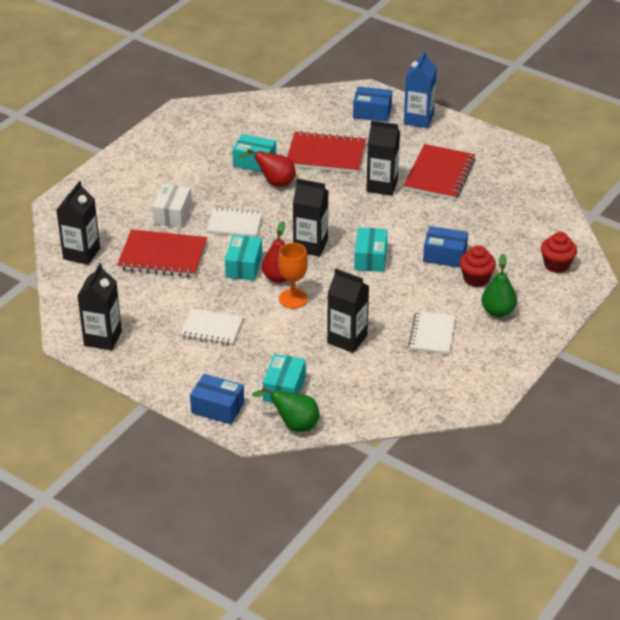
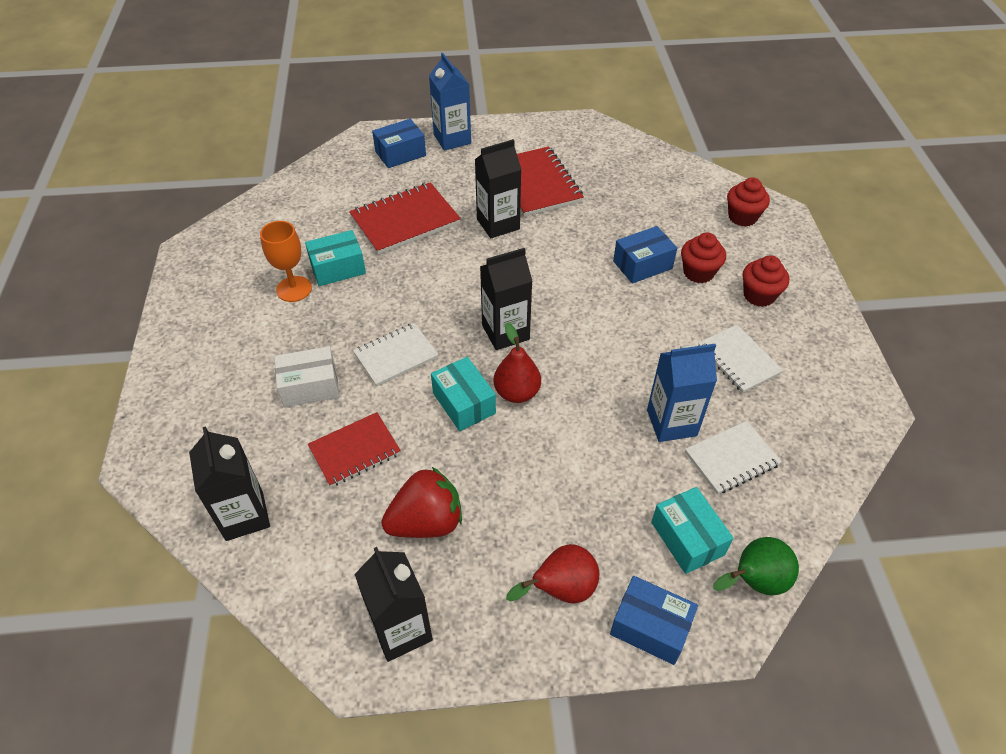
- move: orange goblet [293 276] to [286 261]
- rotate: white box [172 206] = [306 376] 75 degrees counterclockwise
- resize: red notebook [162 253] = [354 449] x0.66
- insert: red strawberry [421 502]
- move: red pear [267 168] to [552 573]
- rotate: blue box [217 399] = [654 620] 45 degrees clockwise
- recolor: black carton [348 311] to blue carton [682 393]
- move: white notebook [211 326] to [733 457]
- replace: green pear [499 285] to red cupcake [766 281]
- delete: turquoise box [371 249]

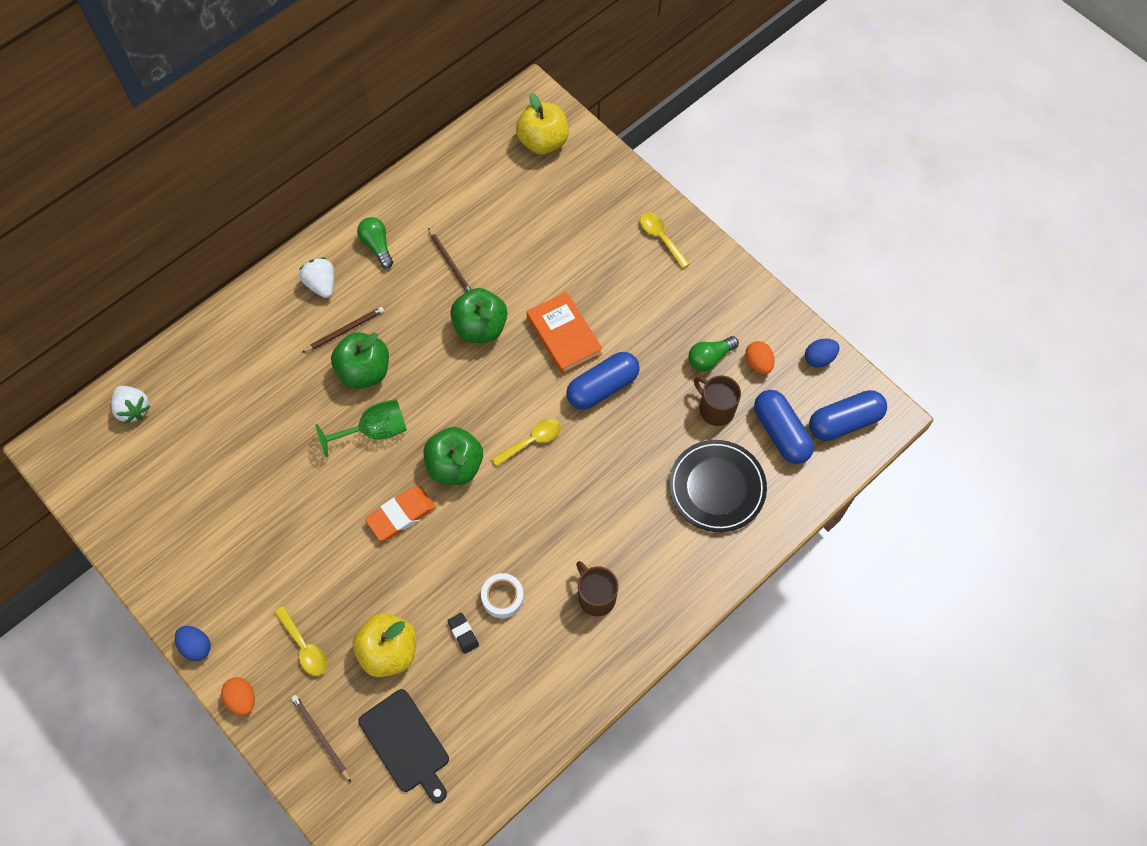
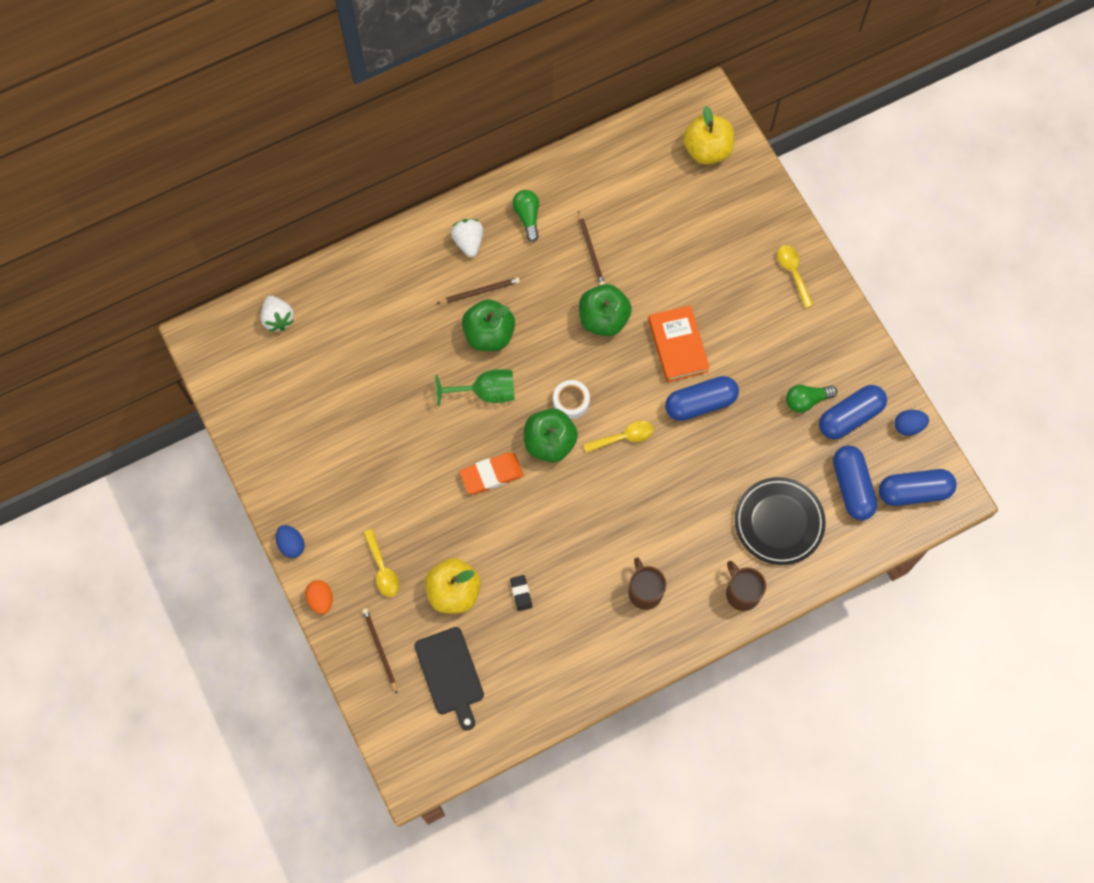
- move: white tape [502 595] to [571 399]
- move: brown mug [717 400] to [746 586]
- replace: orange egg [760 357] to blue capsule [853 412]

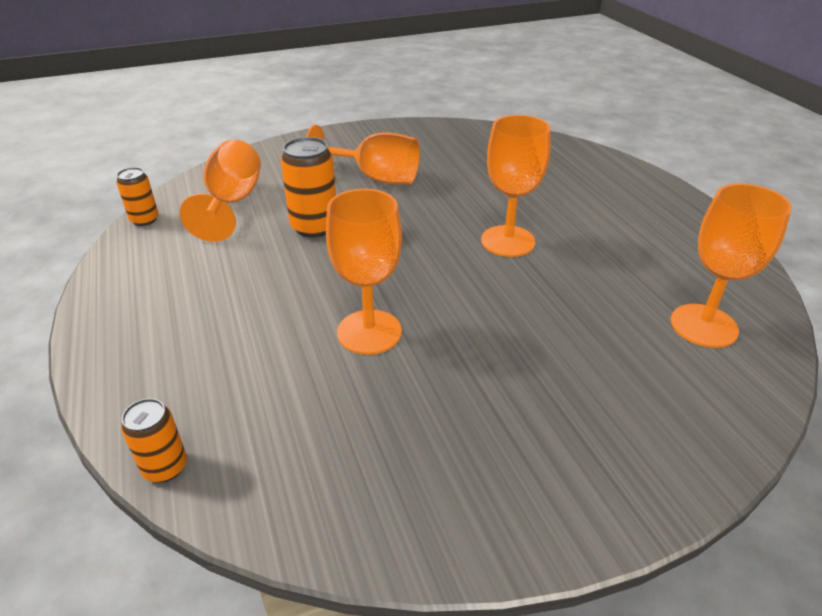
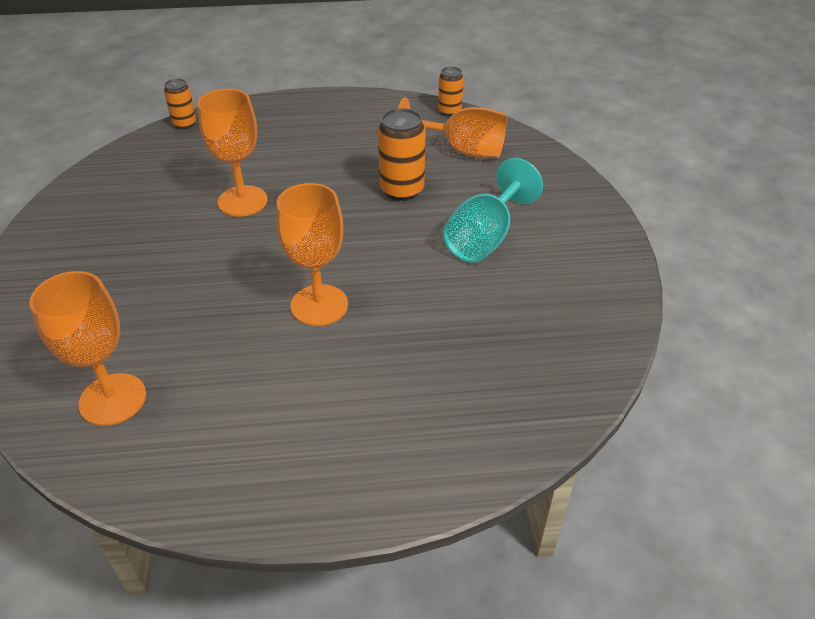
- recolor: orange goblet [363 154] to turquoise goblet [493 210]

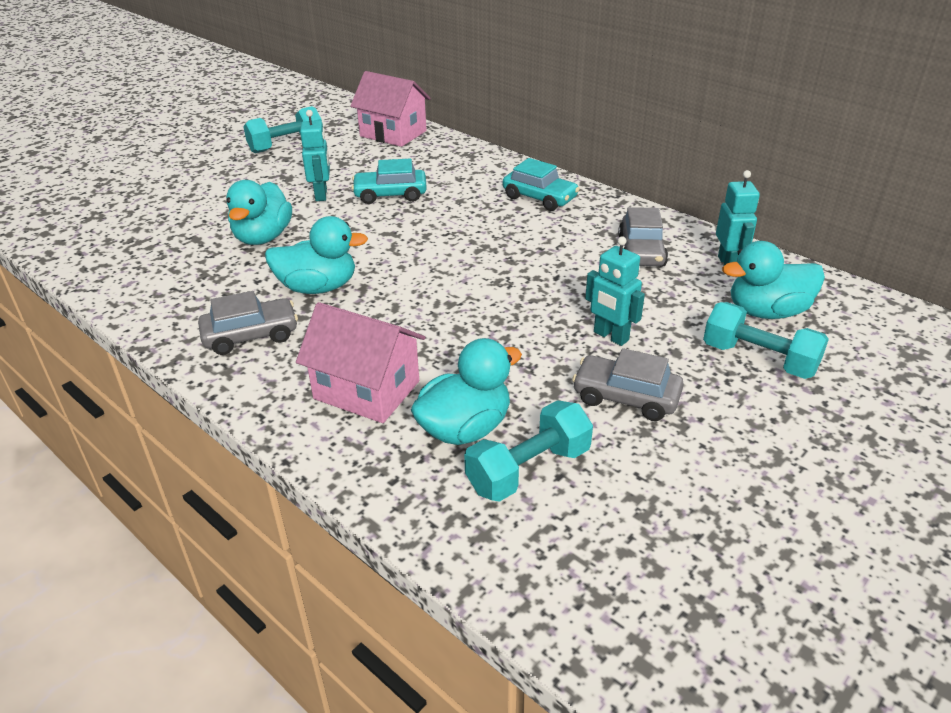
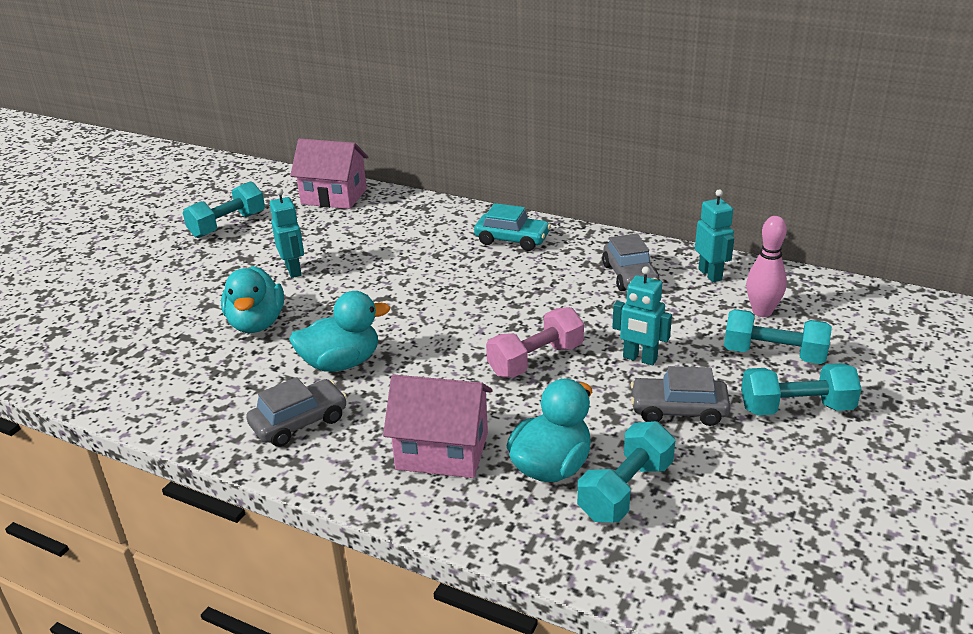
- insert: pink dumbbell [535 342]
- insert: turquoise dumbbell [801 389]
- replace: turquoise duck [773 280] to pink bowling pin [766 266]
- delete: turquoise car [389 181]

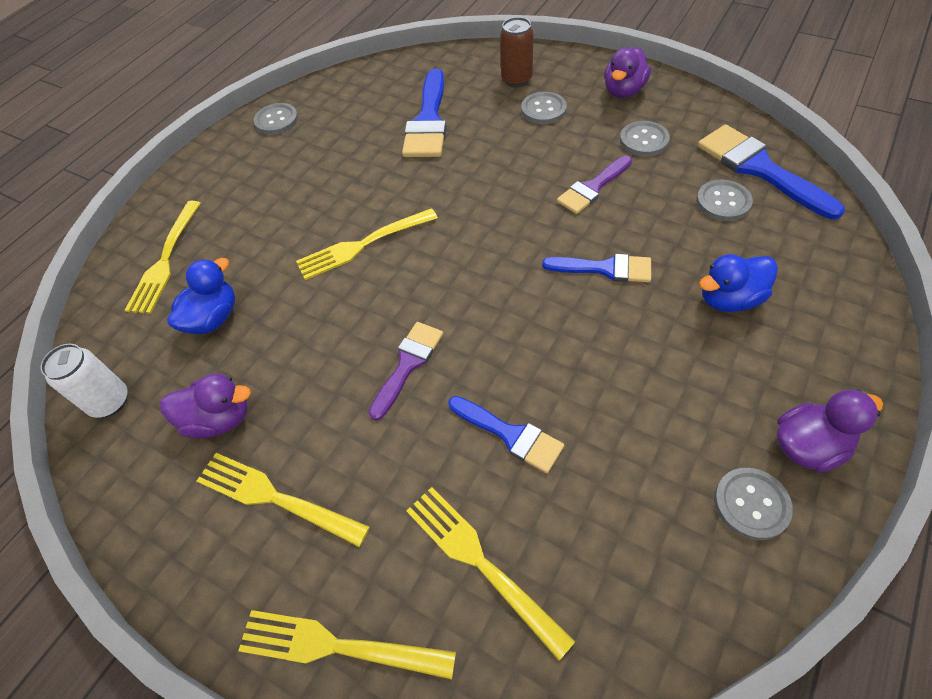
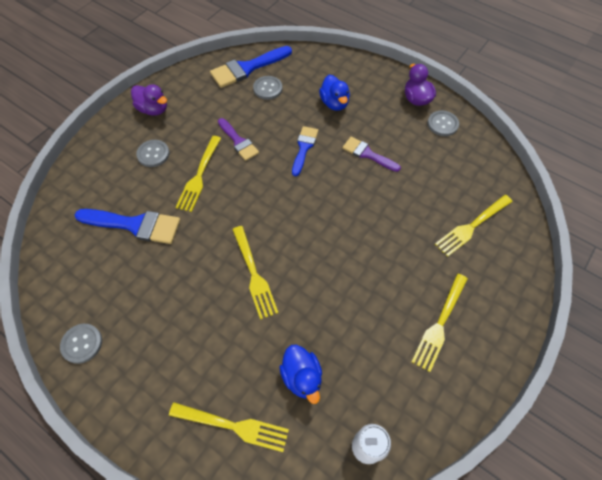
- move: yellow fork [347 644] to [198 174]
- rotate: blue duck [201 296] = [300 374] 150 degrees counterclockwise
- move: purple brush [405 371] to [371 154]
- delete: purple duck [205 405]
- delete: blue brush [506 434]
- delete: brown can [517 52]
- delete: grey button [645 139]

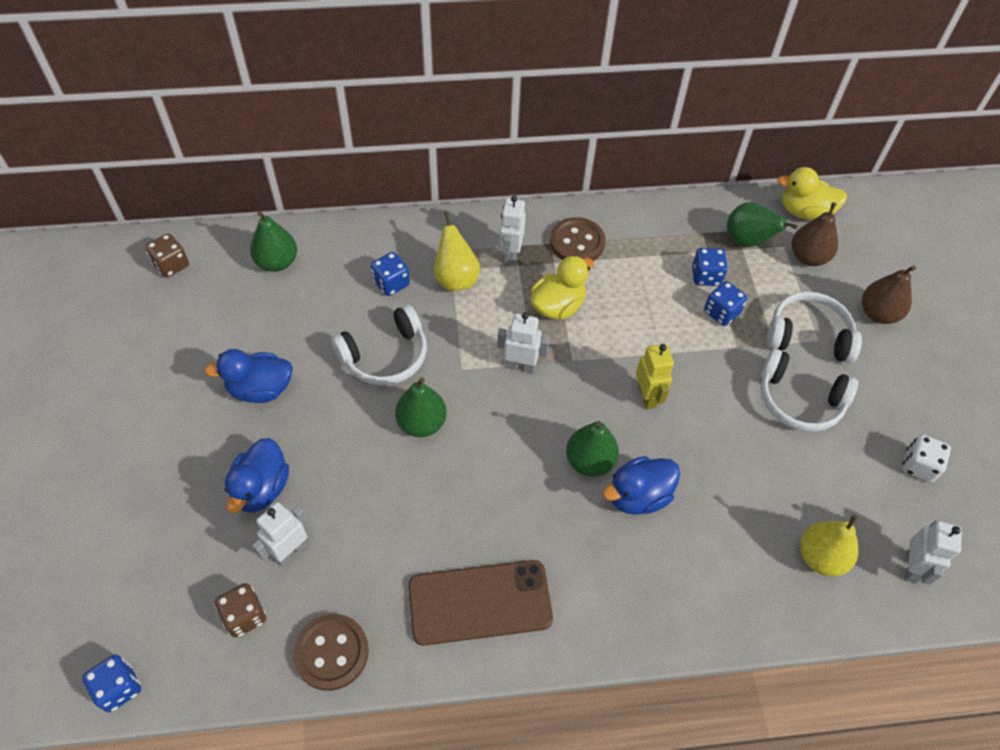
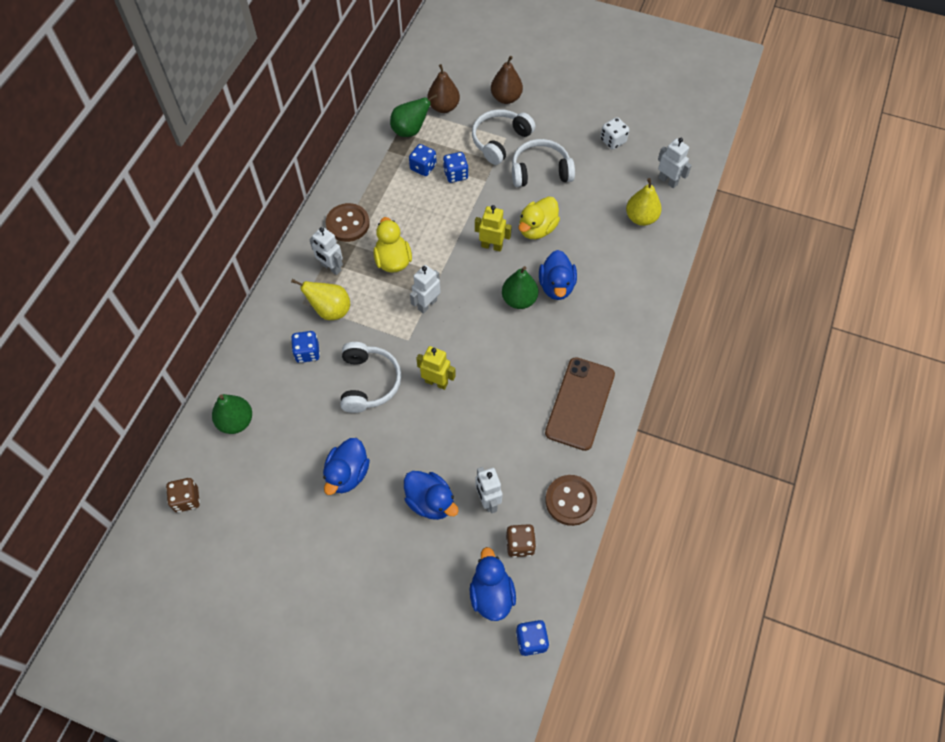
- replace: green pear [421 407] to yellow robot [436 368]
- insert: blue duck [493 584]
- rotate: white headphones [809 390] = [543 163] 150 degrees counterclockwise
- move: yellow duck [812 193] to [539 217]

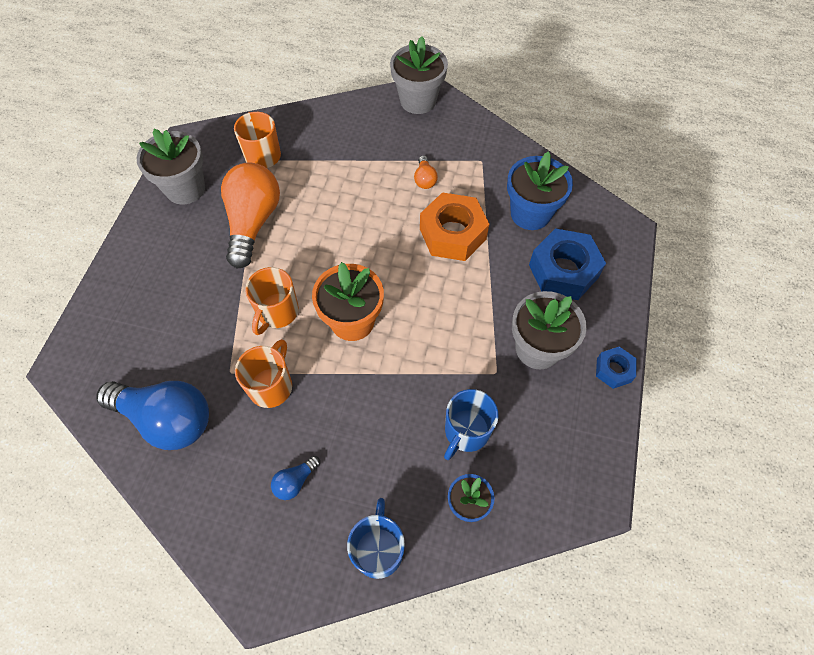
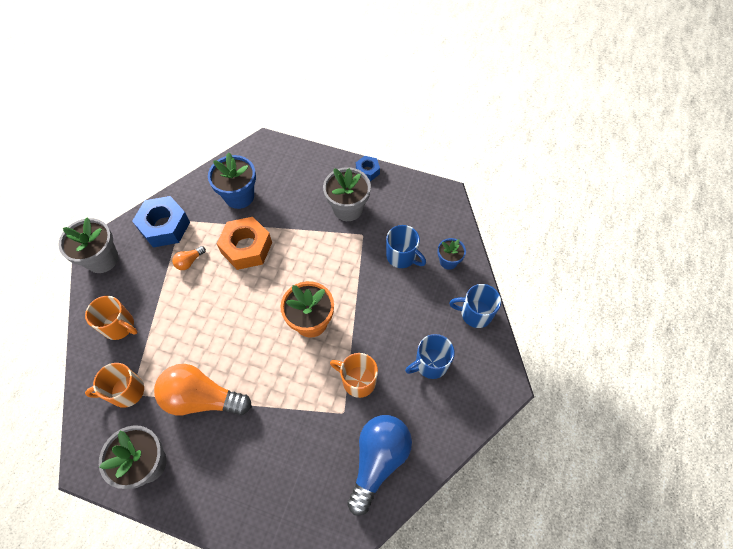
- move: orange mug [272 301] to [111 318]
- move: blue nut [567 264] to [161 222]
- rotate: orange light bulb [426 172] = [189 258] 135 degrees clockwise
- replace: blue light bulb [295 478] to blue mug [430 356]

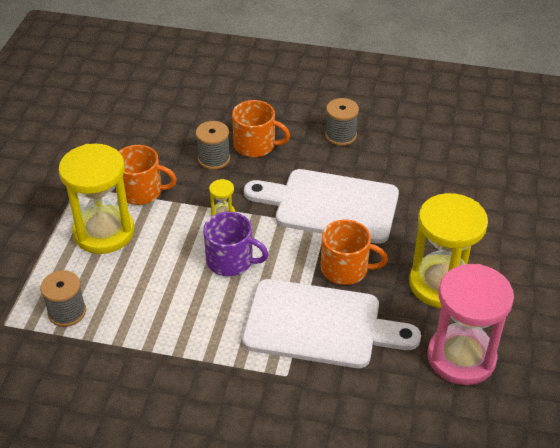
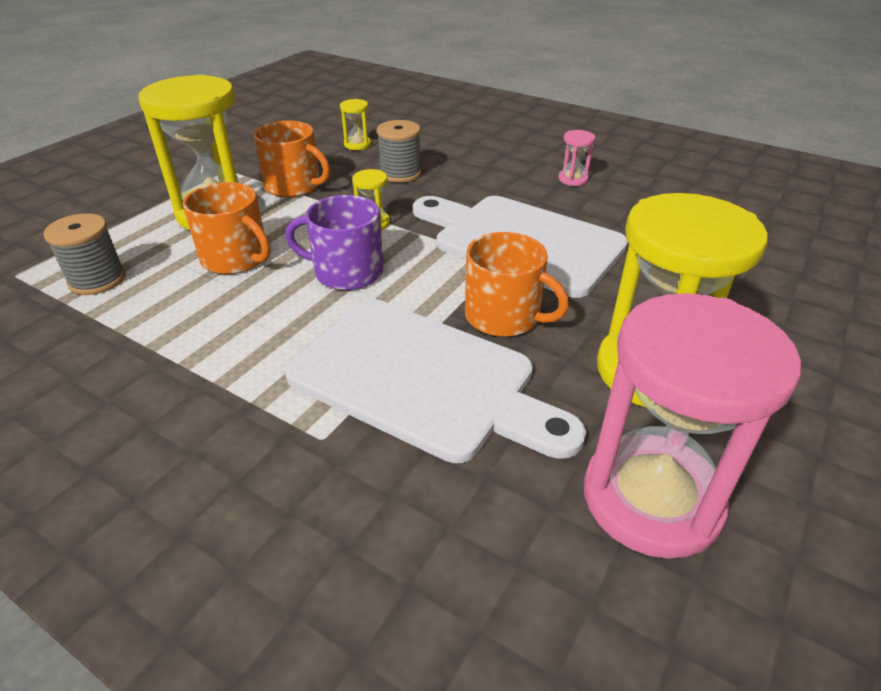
- move: orange mug [261 128] to [227 228]
- rotate: purple mug [236 244] = [334 242] 150 degrees clockwise
- insert: yellow hourglass [355 124]
- replace: grey spool [342 122] to pink hourglass [577 158]

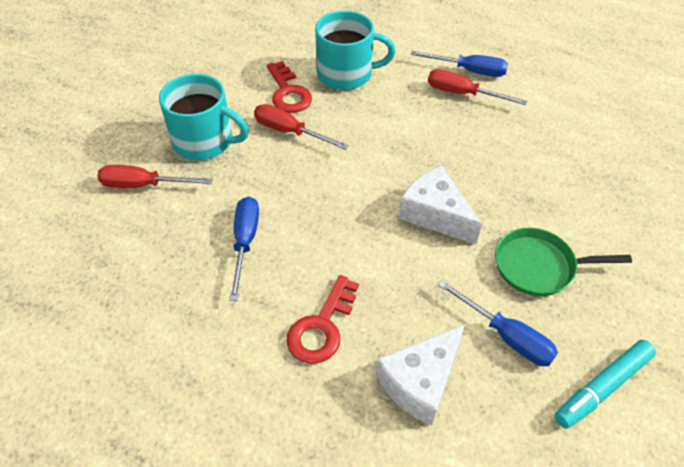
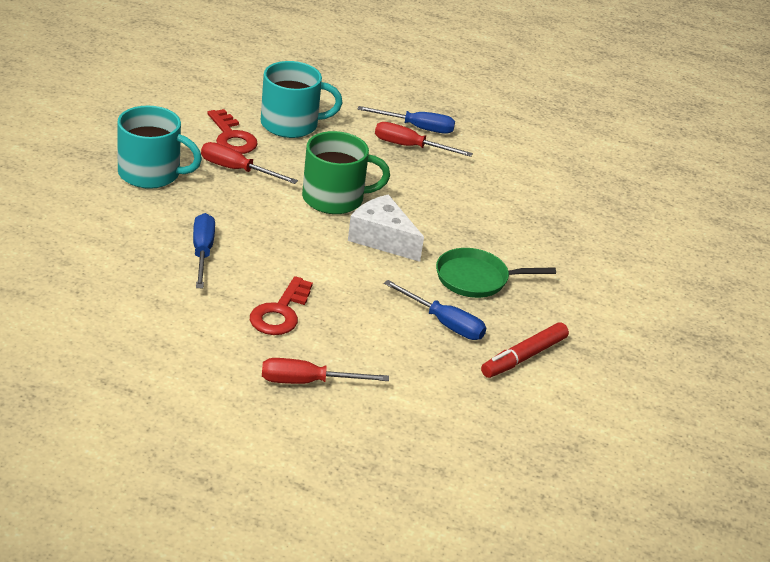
- move: red screwdriver [155 176] to [325 371]
- insert: green mug [346 172]
- recolor: turquoise marker [605 384] to red marker [525 350]
- delete: white cheese [420 375]

